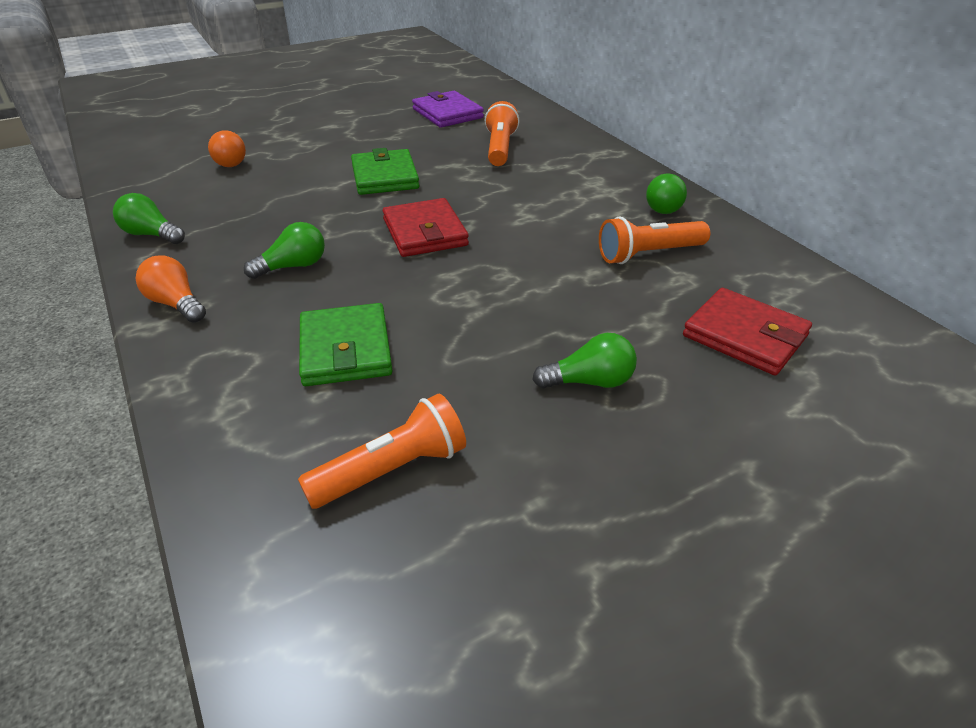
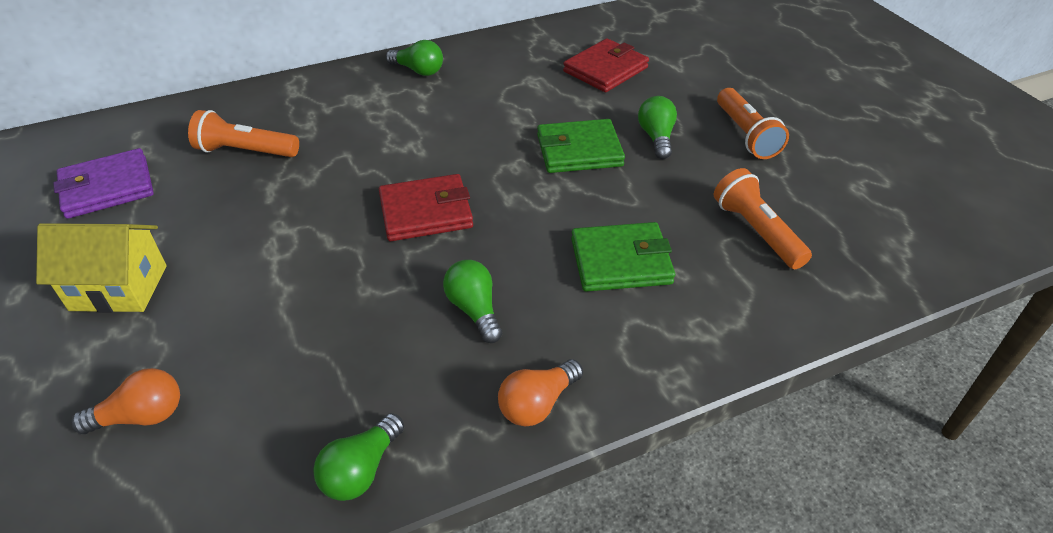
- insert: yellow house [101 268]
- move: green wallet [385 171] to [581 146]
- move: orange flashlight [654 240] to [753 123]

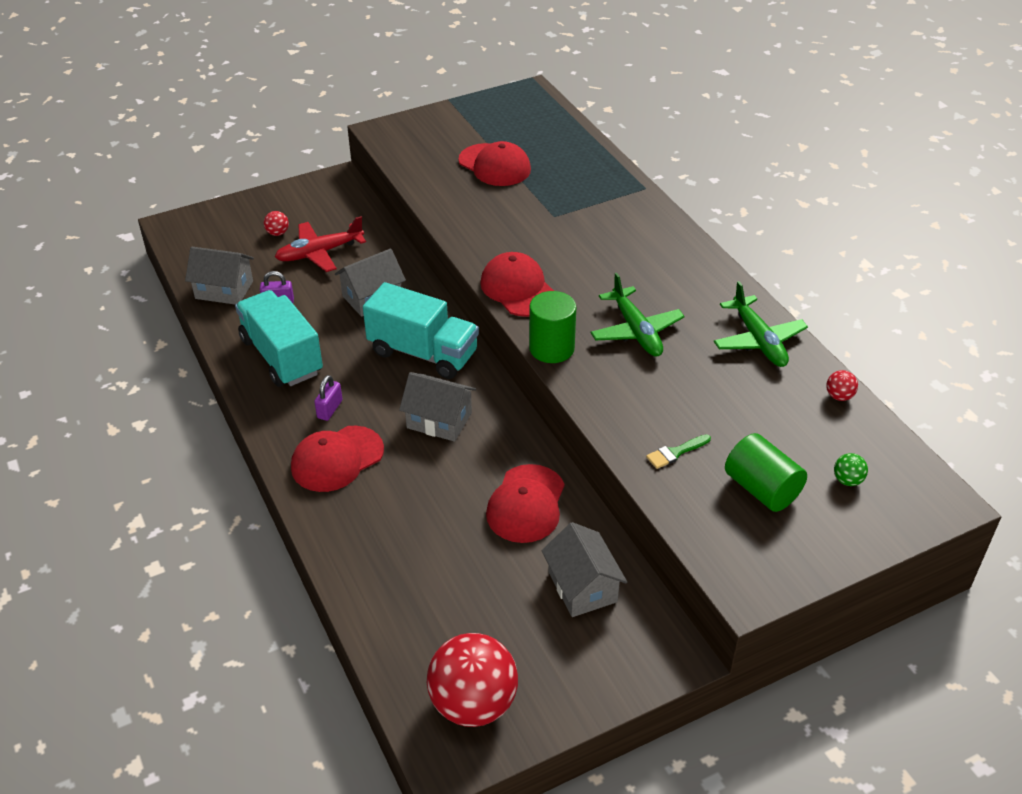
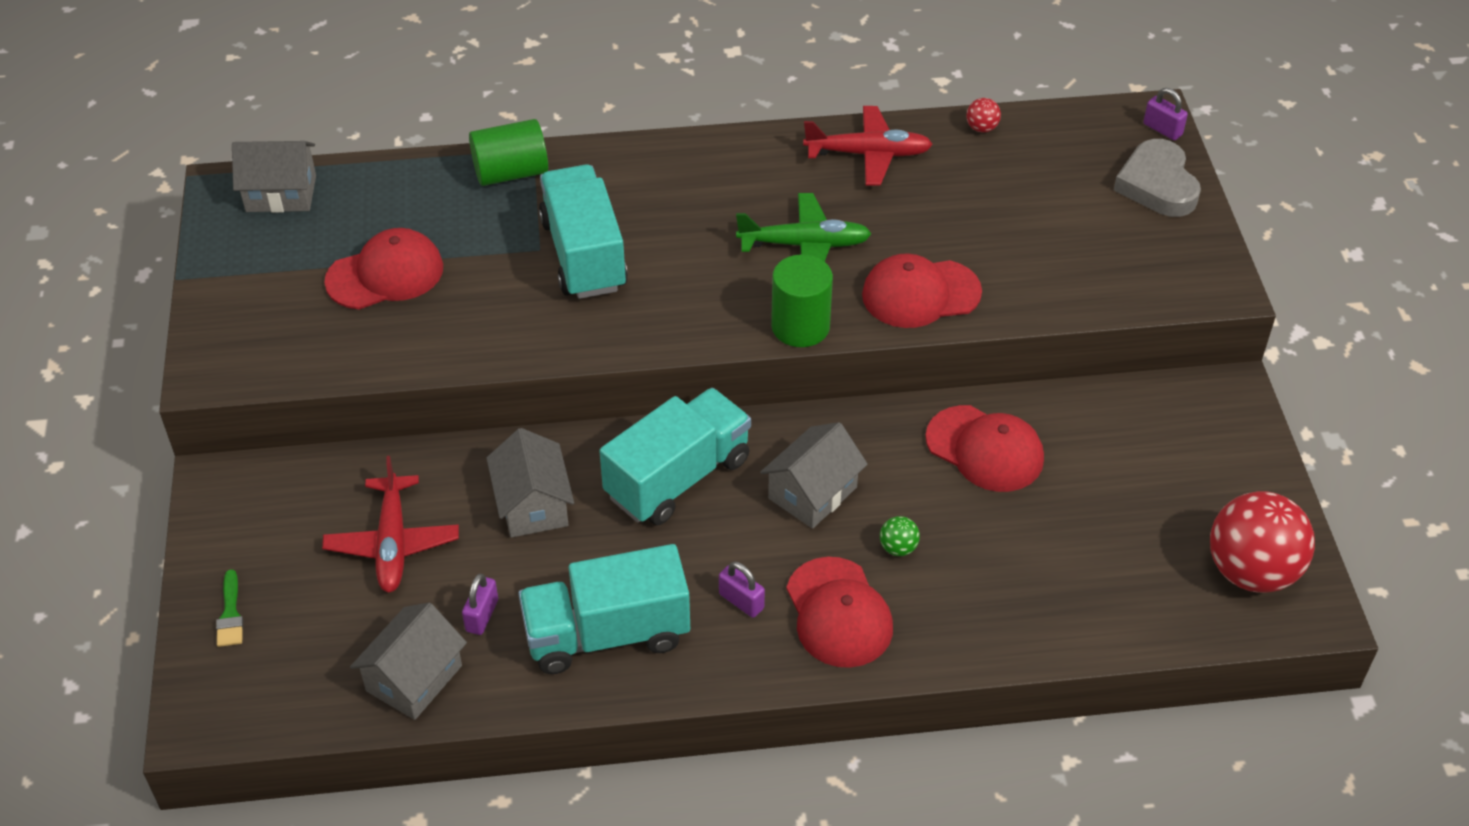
- move: green brush [678 451] to [229 608]
- move: grey house [584 569] to [274 177]
- move: green cylinder [766 472] to [508 152]
- insert: turquoise truck [583 231]
- recolor: green plane [761 324] to red plane [868 146]
- move: red cap [517 284] to [922 290]
- move: green ball [851 469] to [900 536]
- insert: grey heart [1157 178]
- insert: purple padlock [1165 114]
- delete: red ball [276 223]

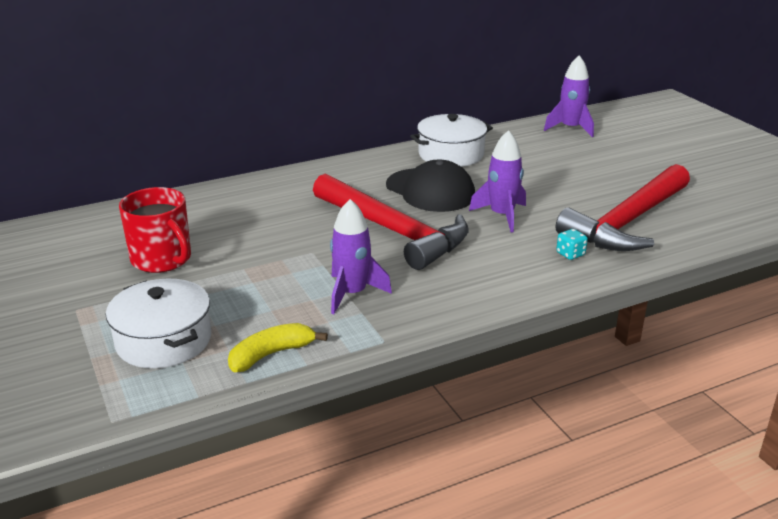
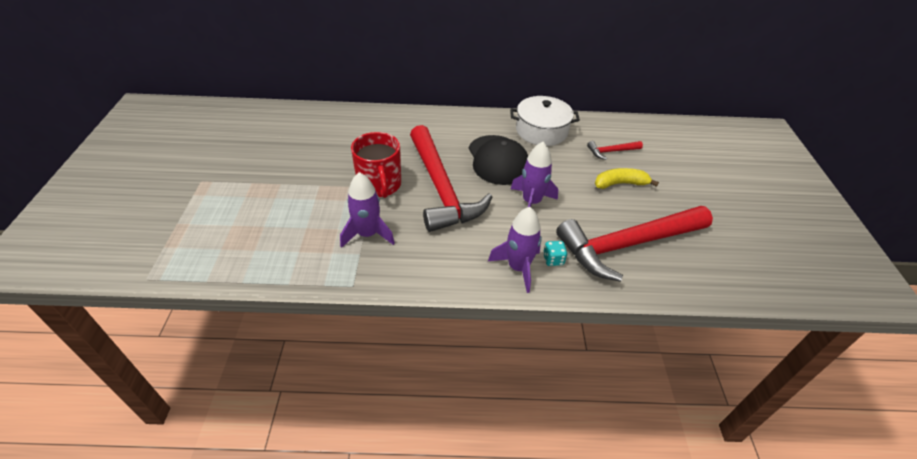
- move: red mug [155 230] to [376 165]
- move: purple rocket [569 96] to [515 250]
- insert: red hammer [615 150]
- move: yellow banana [278 348] to [627 178]
- delete: white pot [158 323]

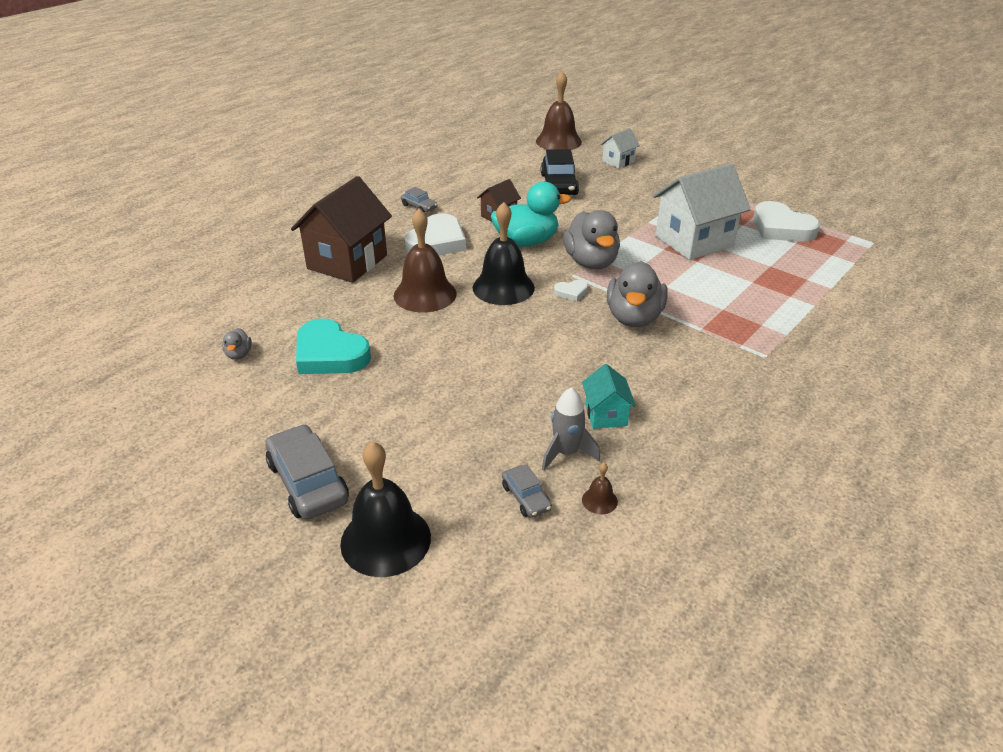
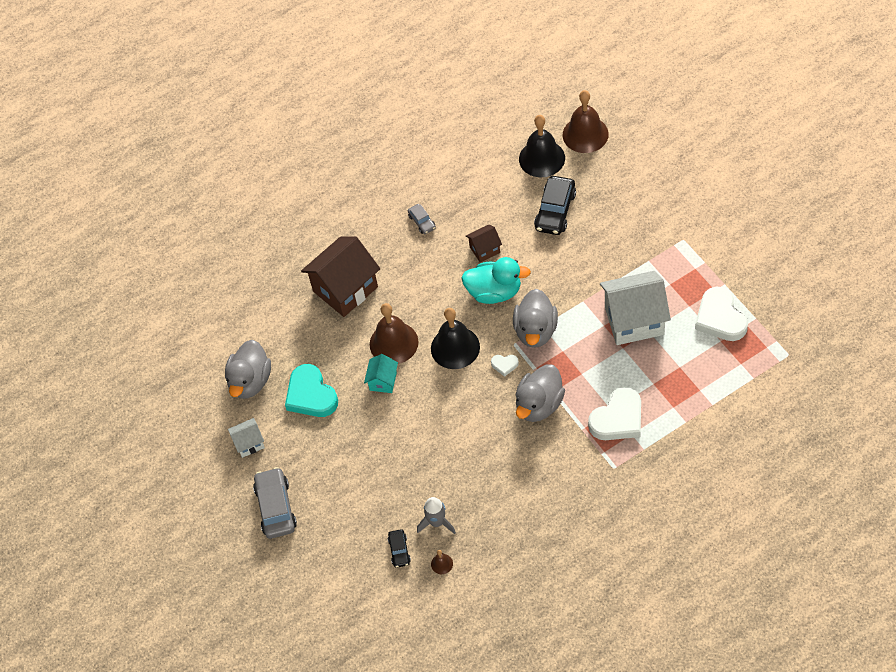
- resize: grey duck [237 344] = [248 369] x2.28
- move: white house [620 148] to [246 438]
- move: turquoise house [609 396] to [381 373]
- recolor: grey car [527 491] to black car [399 548]
- move: black bell [385 509] to [542 146]
- move: white heart [435 234] to [614 413]

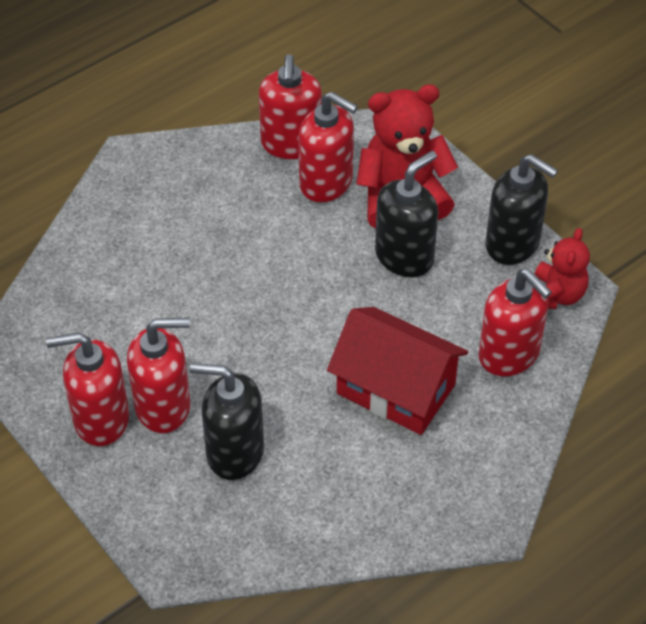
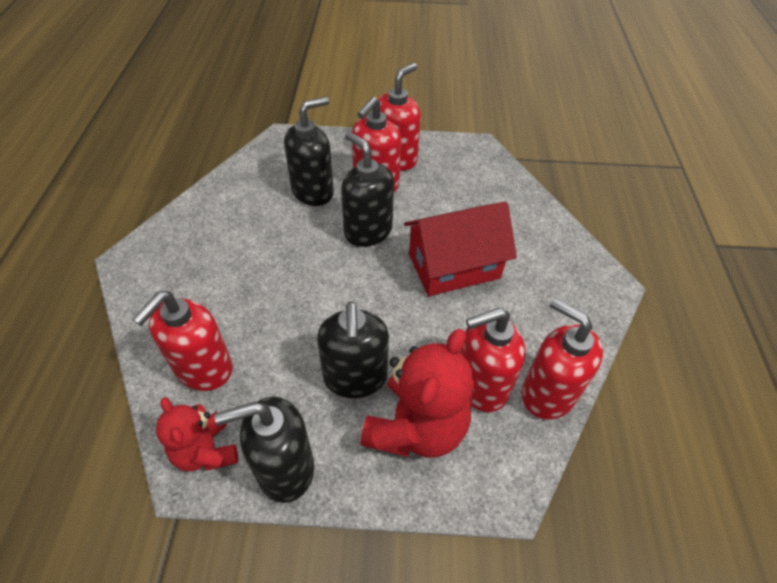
- rotate: red soap dispenser [515 322] = [182 341] 60 degrees counterclockwise
- insert: black soap dispenser [367 189]
- move: red house [397 371] to [460 249]

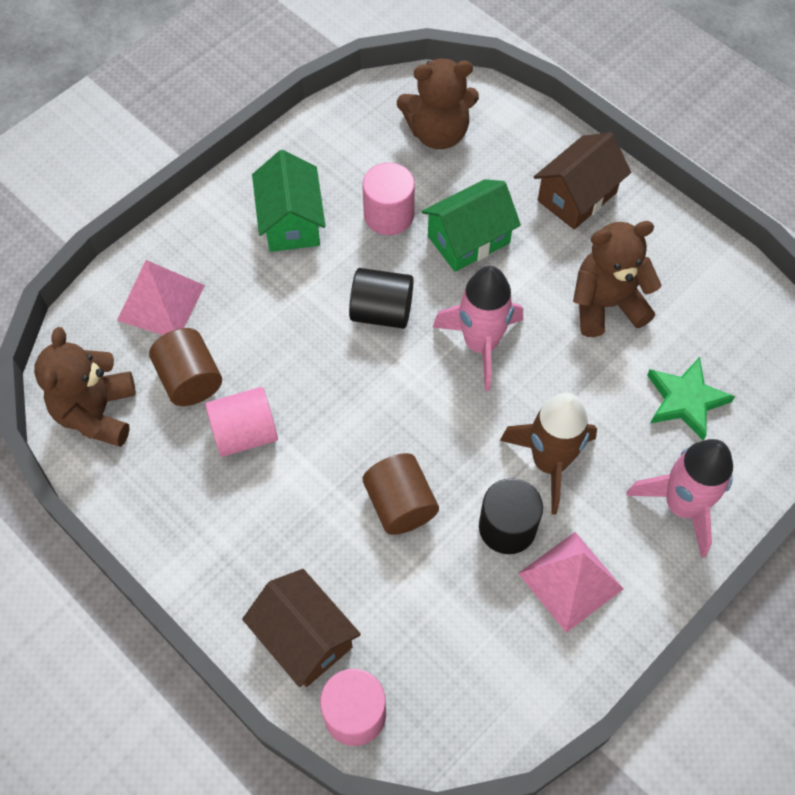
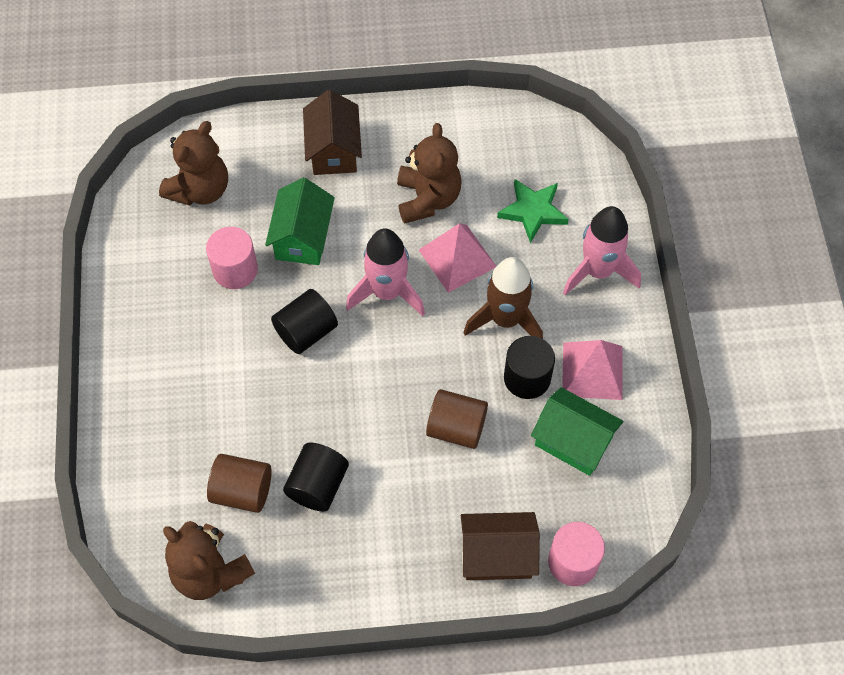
- recolor: pink cylinder [241 422] to black cylinder [316 477]
- rotate: brown teddy bear [617 279] = [429 173] 150 degrees clockwise
- move: pink pyramid [161 297] to [457 258]
- move: green house [289 201] to [577 431]

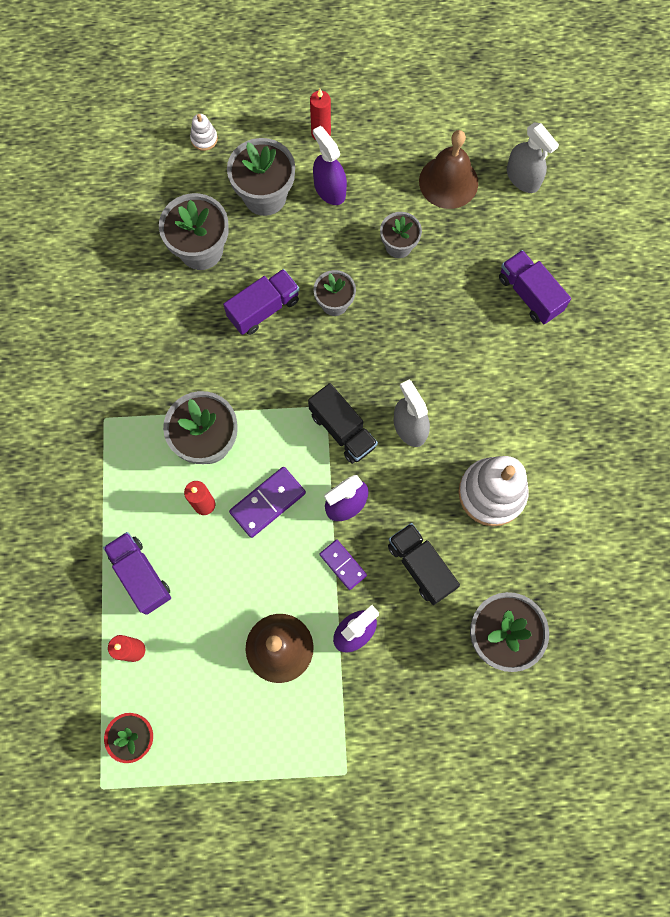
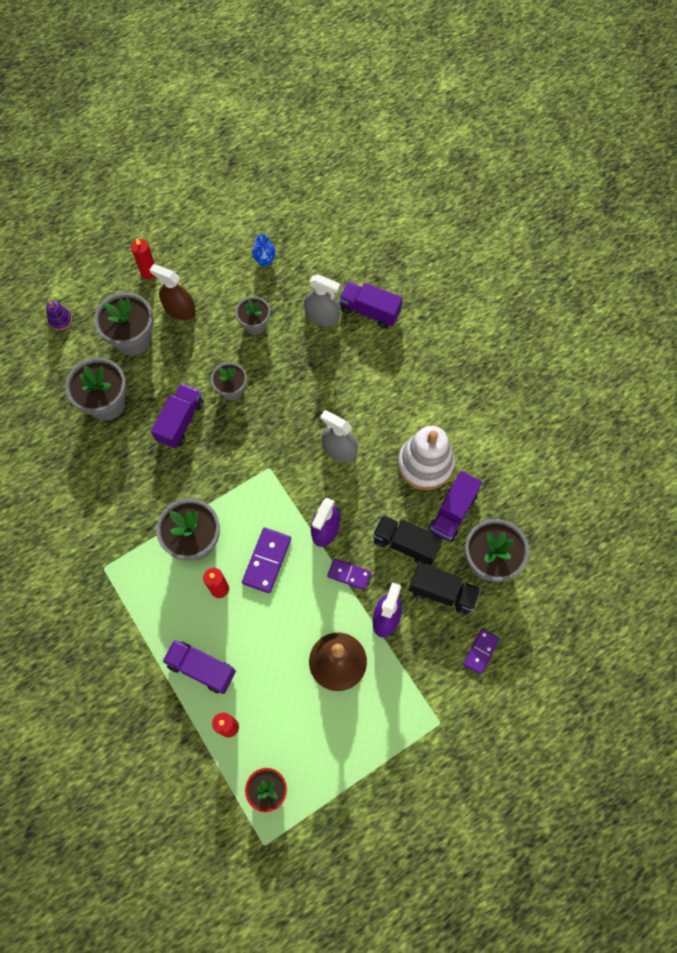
- recolor: white stacking toy [204 132] to purple stacking toy [59 315]
- recolor: purple spray bottle [330 165] to brown spray bottle [173 292]
- replace: brown bell [448 169] to blue vase [264 250]
- move: grey spray bottle [533 158] to [322 300]
- move: black truck [343 423] to [445 589]
- insert: purple truck [455 506]
- insert: purple domino [481 651]

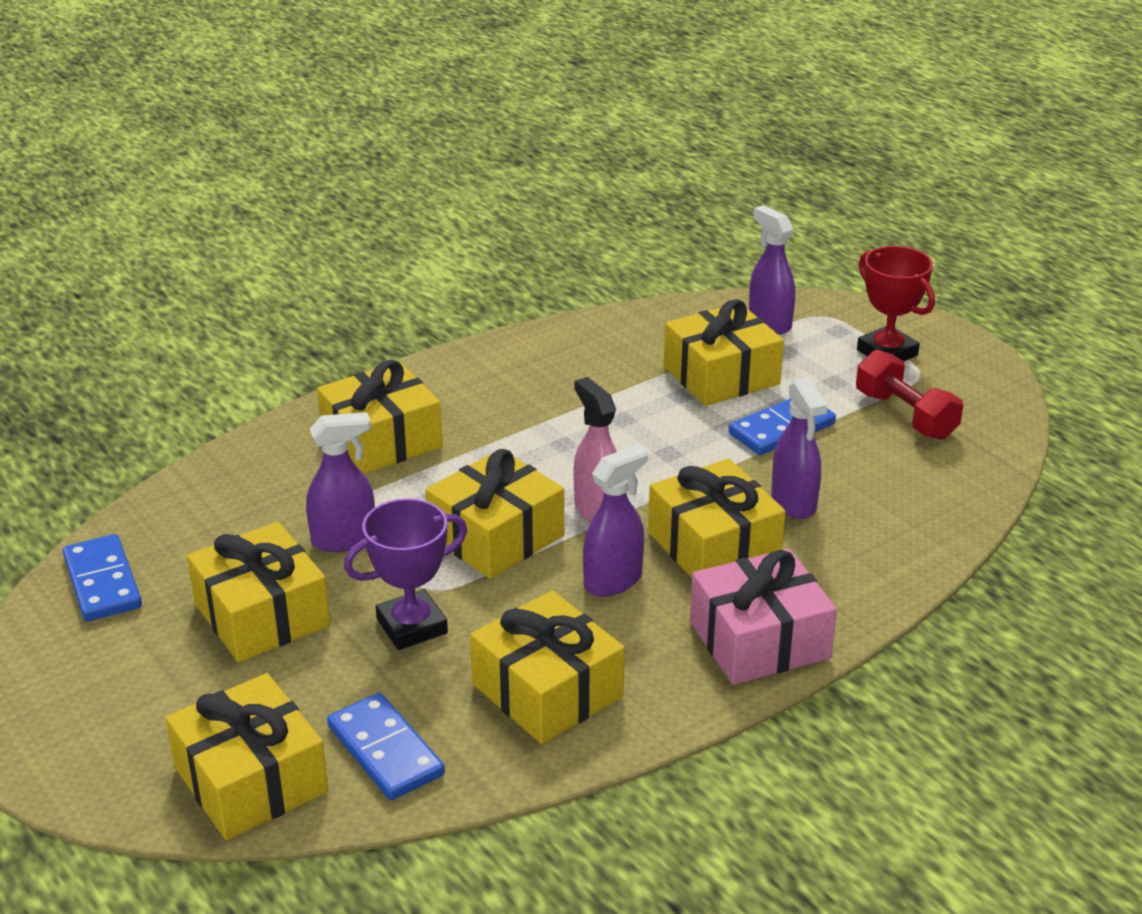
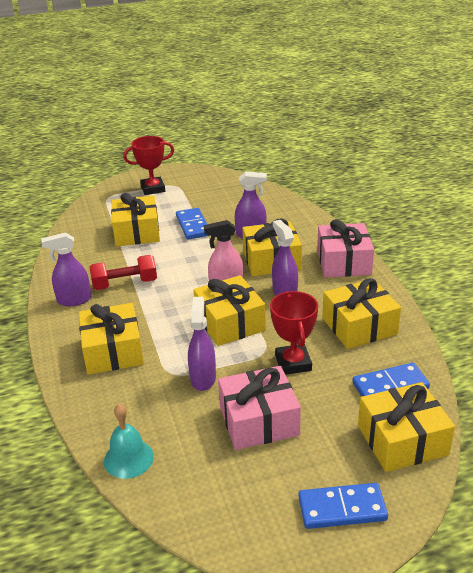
- move: purple spray bottle [772 269] to [66 269]
- move: red dumbbell [909 395] to [123 272]
- insert: turquoise bell [129 441]
- recolor: yellow gift [258 592] to pink gift [259 408]
- recolor: purple trophy [405 574] to red trophy [294 333]
- move: blue domino [102 577] to [343 506]

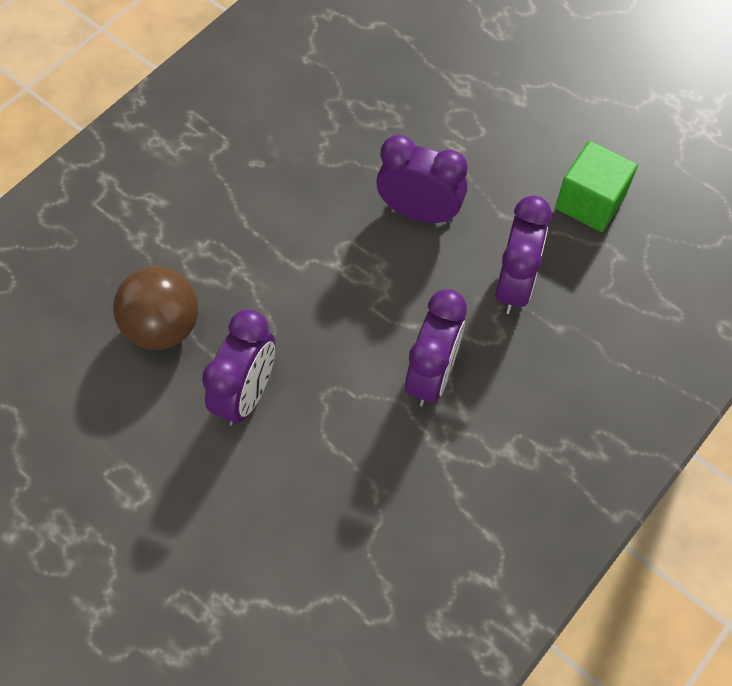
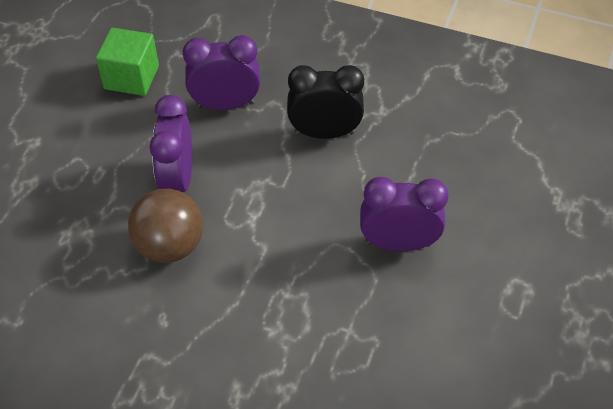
- move: brown ball [155 308] to [165 225]
- recolor: purple clock [436 348] to black clock [325 102]

